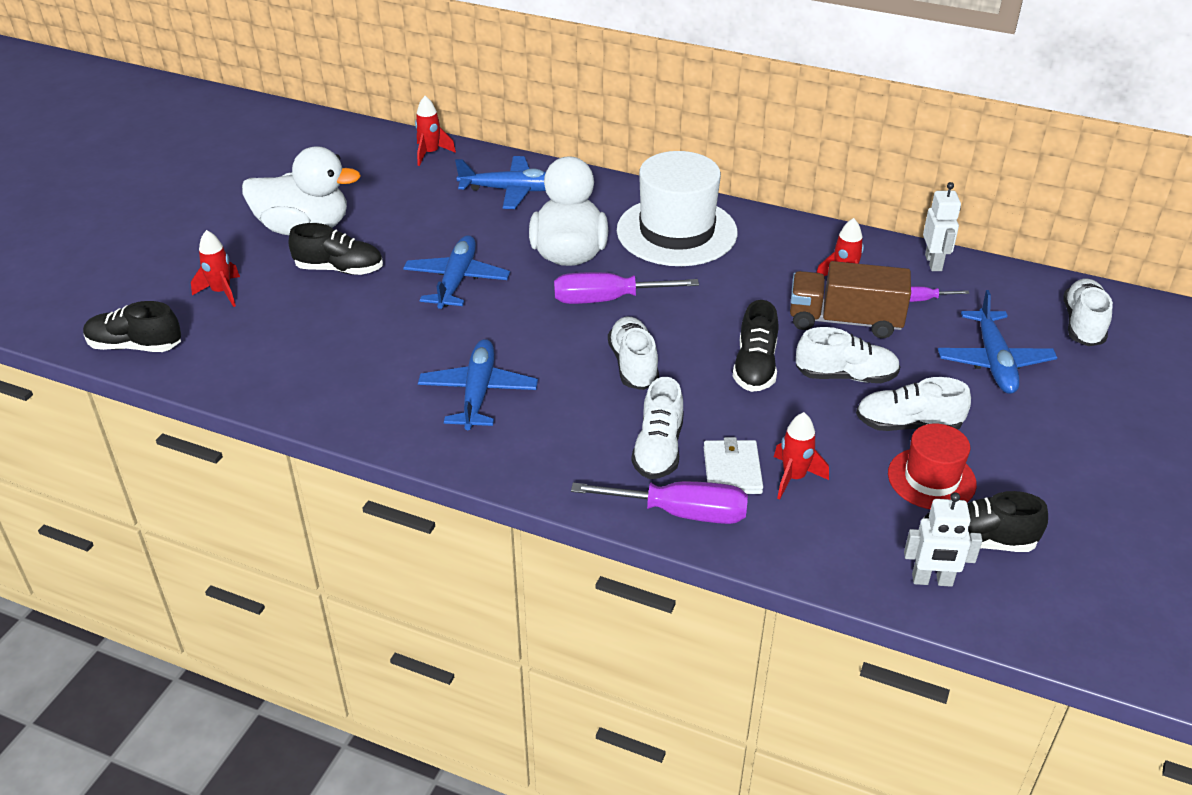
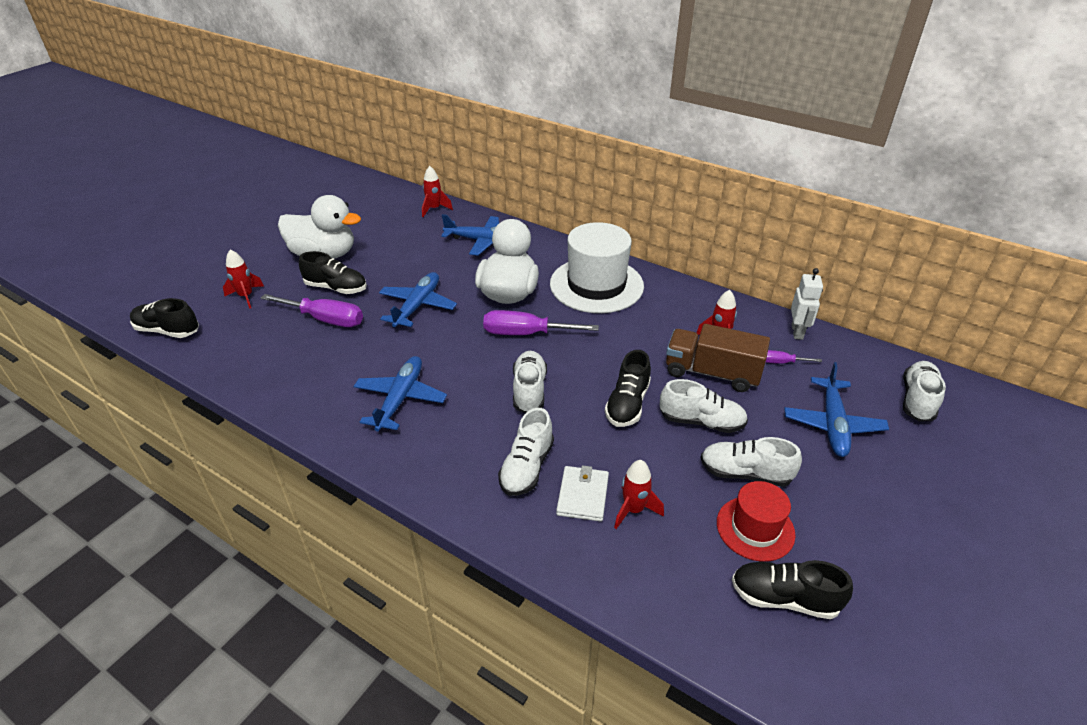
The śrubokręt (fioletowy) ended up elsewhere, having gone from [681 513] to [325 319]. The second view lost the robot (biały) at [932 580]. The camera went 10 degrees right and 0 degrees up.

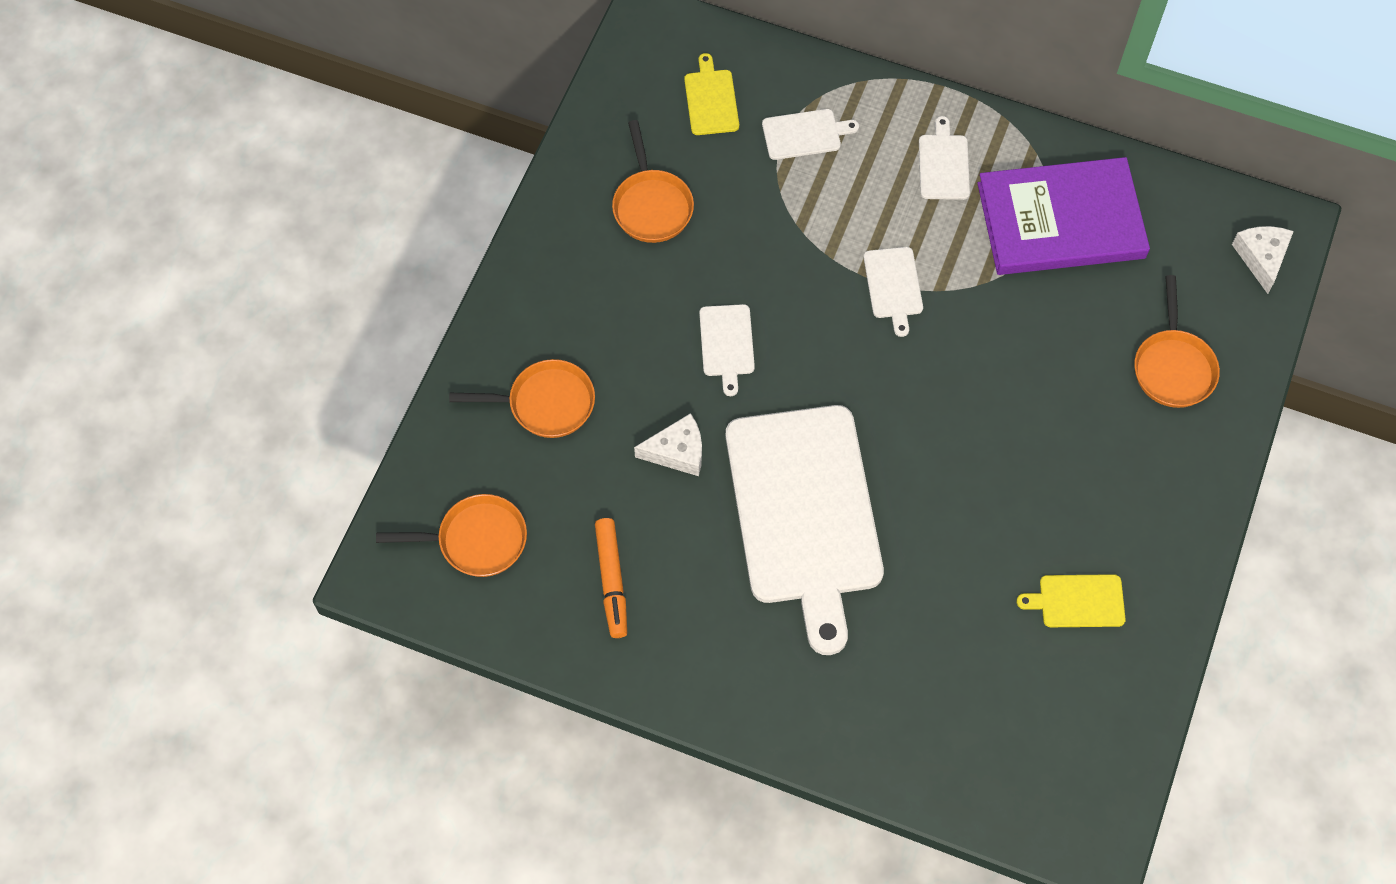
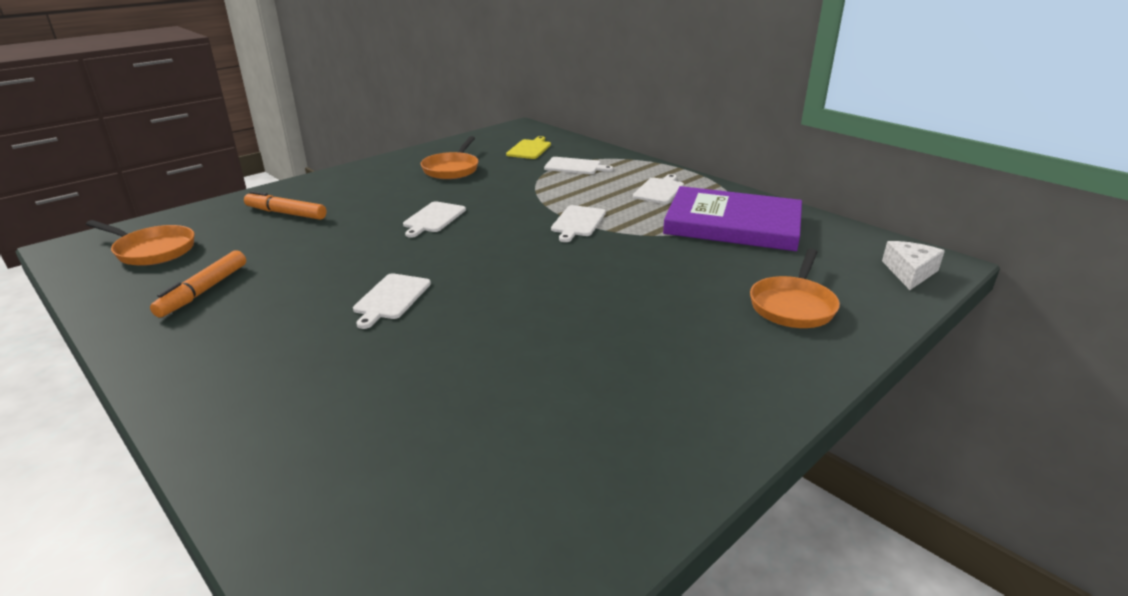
Where the patelnia (pomarańczowy) stood at [545 403], the flamaster (pomarańczowy) came to stand at [286 213]. The size of the deska do krojenia (biały) at [804 513] changed by a factor of 0.40. The second view lost the ser (biały) at [677 452]. The second view lost the deska do krojenia (żółty) at [1077 601]. The camera went 25 degrees right and 35 degrees down.

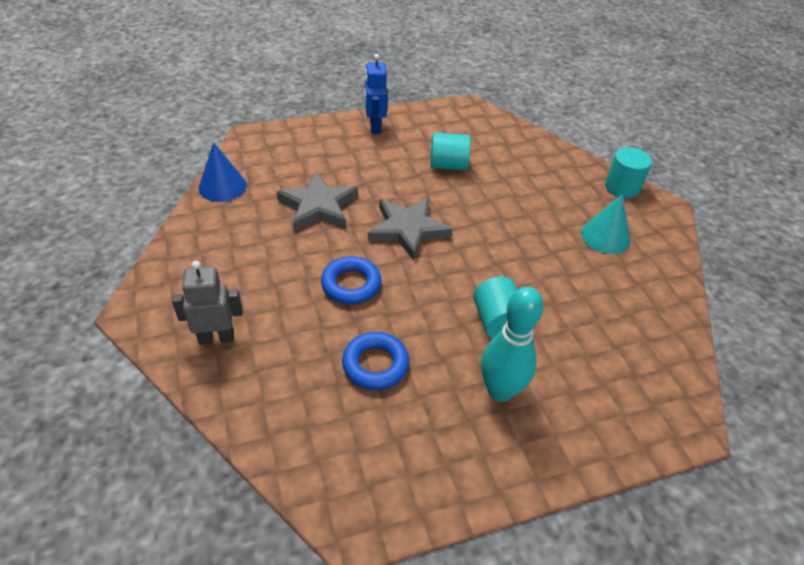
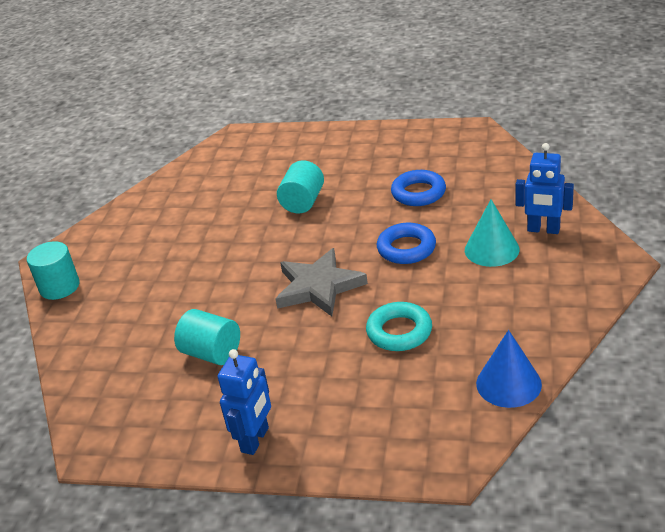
Where the gwiazda (szary) stood at [318 206], the pierścień (turkusowy) came to stand at [399 332]. The stożek (turkusowy) ended up elsewhere, having gone from [605 236] to [491 249]. What was the robot (szary) at [216 337] turned into the robot (niebieski) at [543 230]. The second view lost the kręgiel (turkusowy) at [500 391]. The camera went 145 degrees left and 10 degrees down.

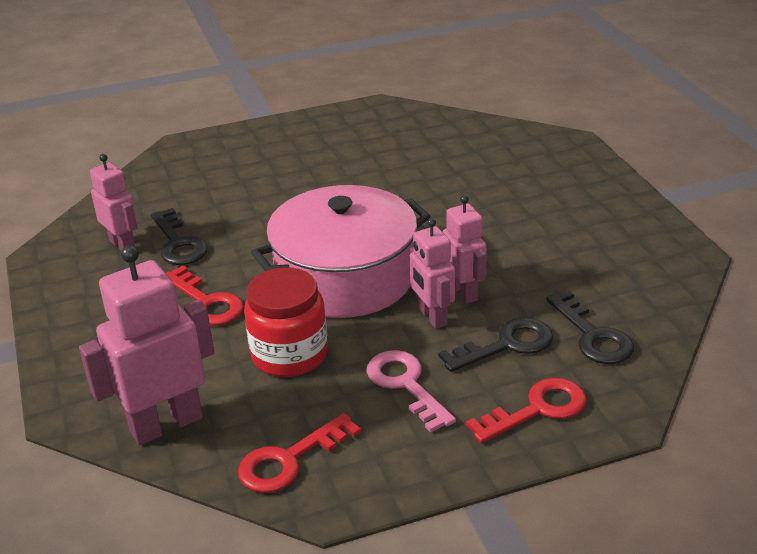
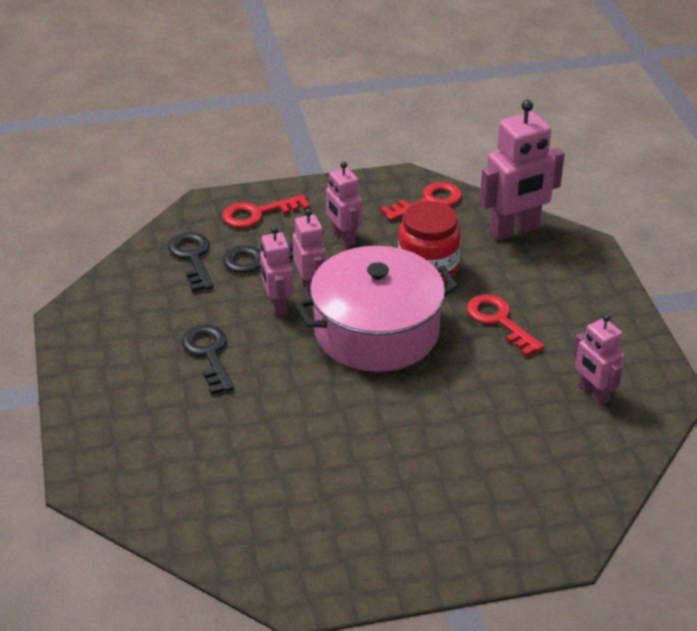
The klucz (czarny) ended up elsewhere, having gone from [178 243] to [209 354]. Where the klucz (różowy) stood at [406 385], the robot (różowy) came to stand at [343 238]. The camera went 175 degrees left and 5 degrees up.

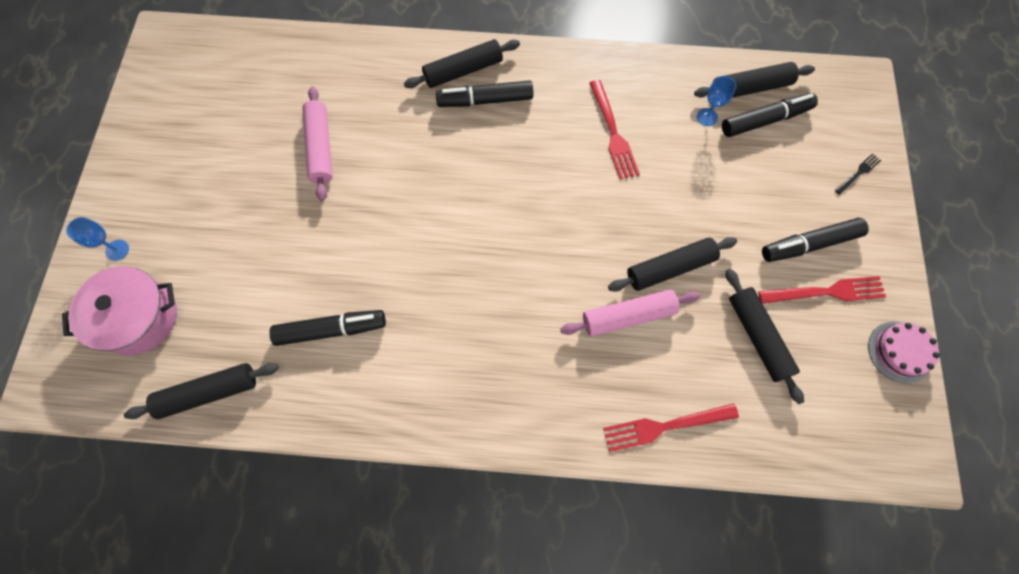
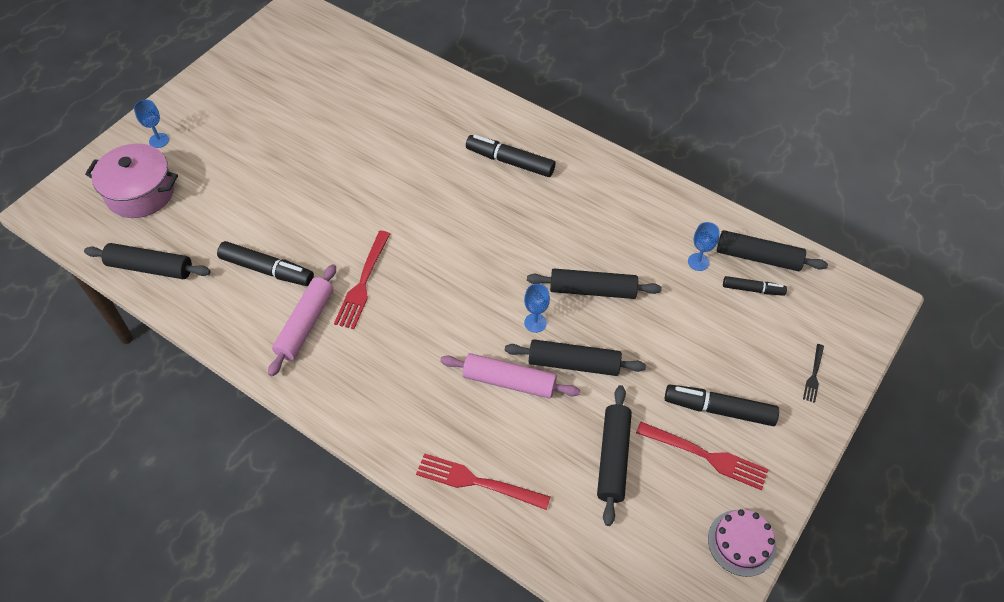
The wałek do ciasta (różowy) ended up elsewhere, having gone from [320 148] to [305 324]. The widelec (czerwony) ended up elsewhere, having gone from [613 133] to [363 283]. The second view gained the kielich (niebieski) at [535 323]. The wałek do ciasta (czarny) ended up elsewhere, having gone from [463 71] to [592 290]. The size of the flamaster (czarny) at [765 120] changed by a factor of 0.61. The widelec (czarny) at [858 173] ended up facing another way, 120 degrees clockwise from before. The camera went 30 degrees right and 15 degrees down.

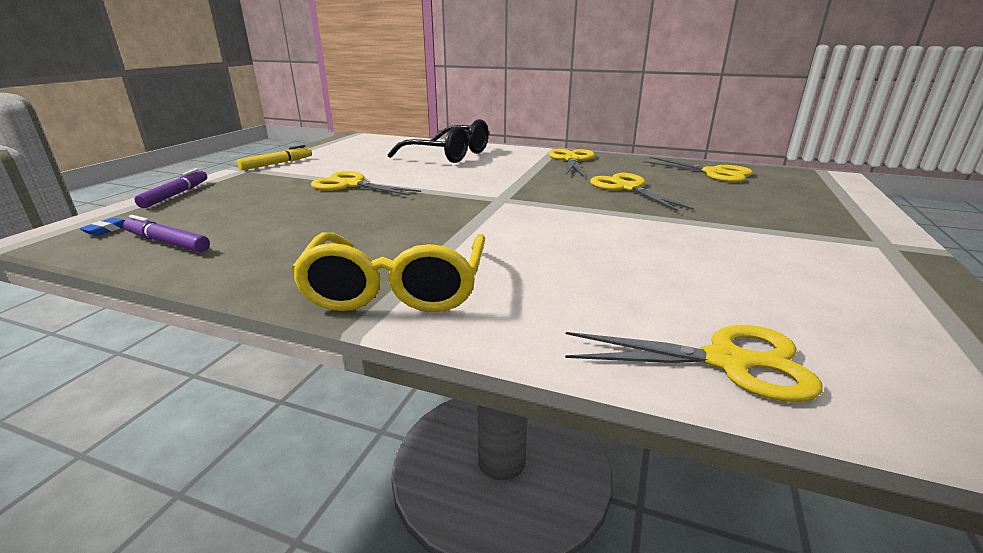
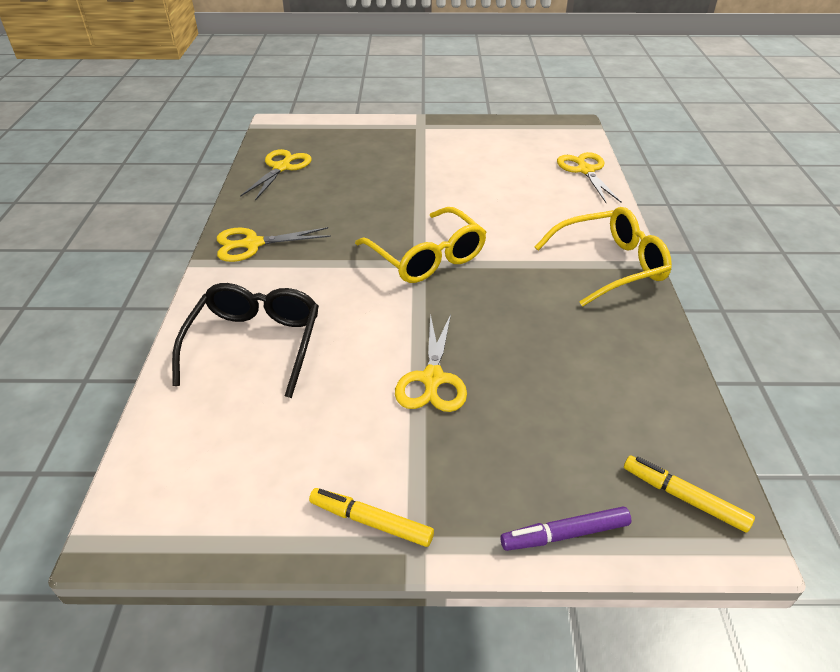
The second view gained the okulary (żółty) at [427 257]. Where the gumka do mazania (niebieski) stood at [107 230], the flamaster (żółty) came to stand at [684 498]. The second view lost the flamaster (fioletowy) at [167 242]. The second view lost the nożyczki (żółty) at [627 188]. The camera went 110 degrees left and 15 degrees up.

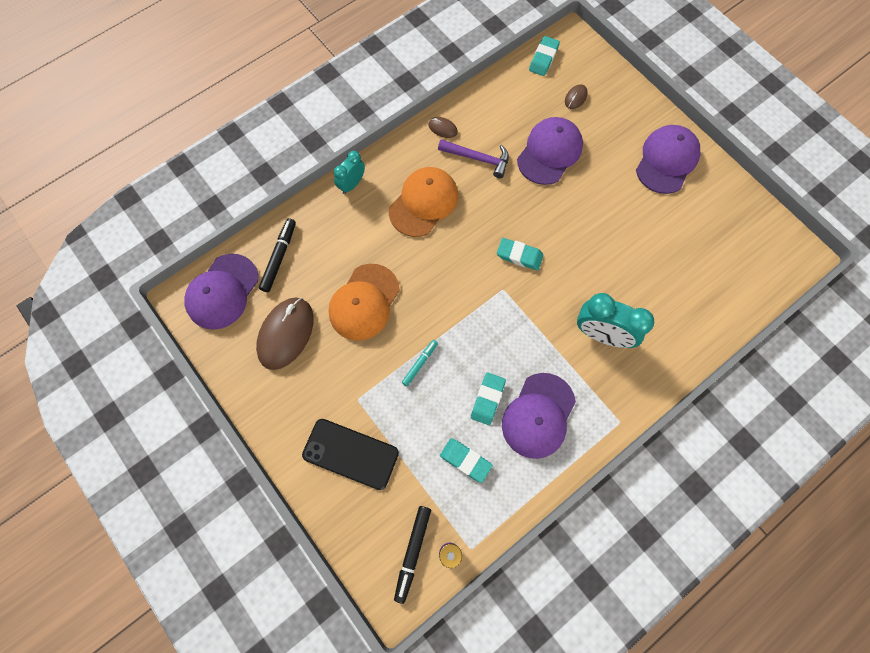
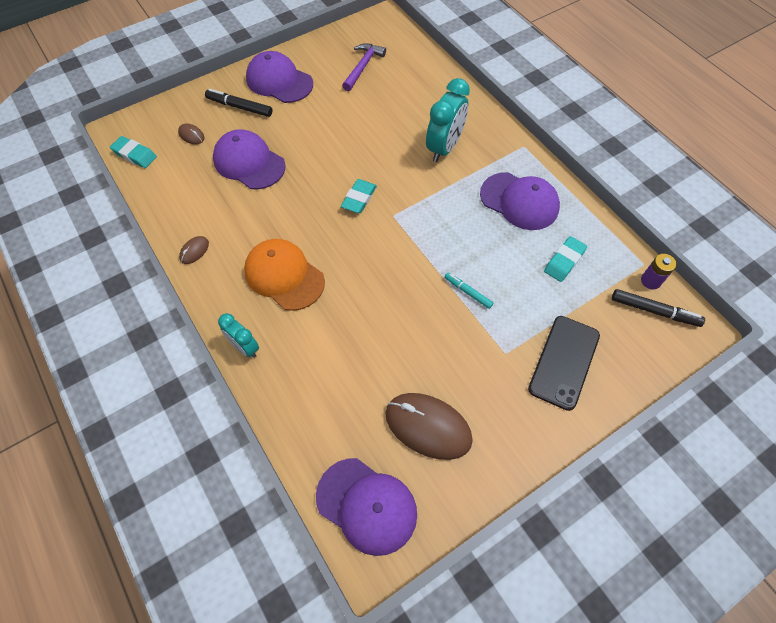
The flamaster (czarny) ended up elsewhere, having gone from [279 257] to [239 107]. The młotek (fioletowy) ended up elsewhere, having gone from [478 158] to [363 67]. The second view lost the czapka (pomarańczowy) at [364 302]. The second view lost the gumka do mazania (turkusowy) at [487 399]. The camera went 85 degrees left and 10 degrees down.

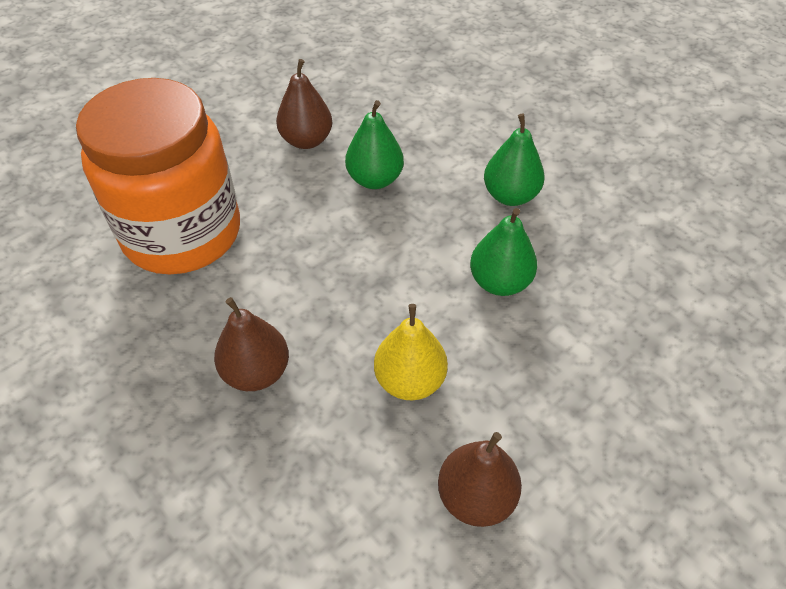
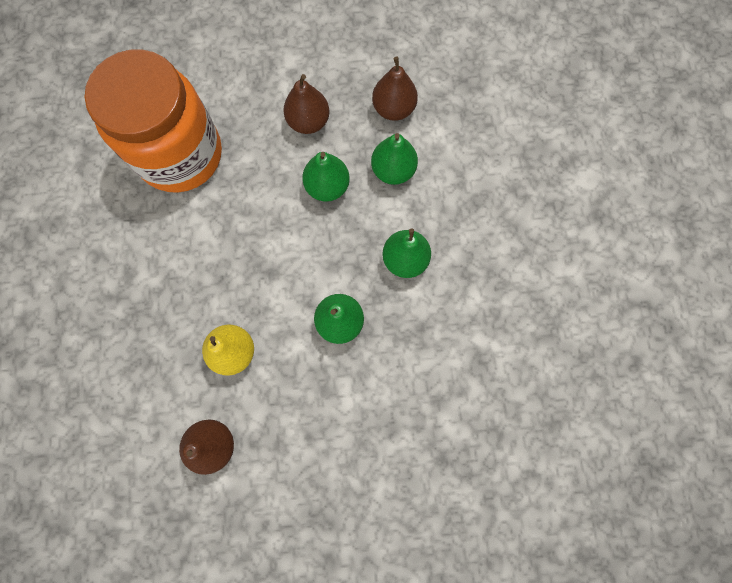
The second view gained the gruszka (zielony) at [393 170]. The gruszka (brązowy) ended up elsewhere, having gone from [256 372] to [393 108]. The camera went 35 degrees right and 25 degrees up.

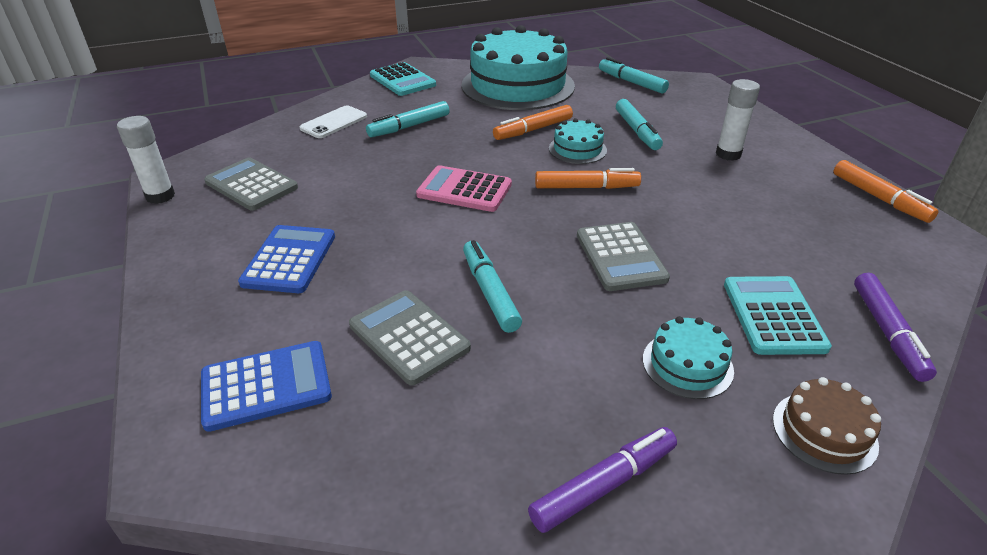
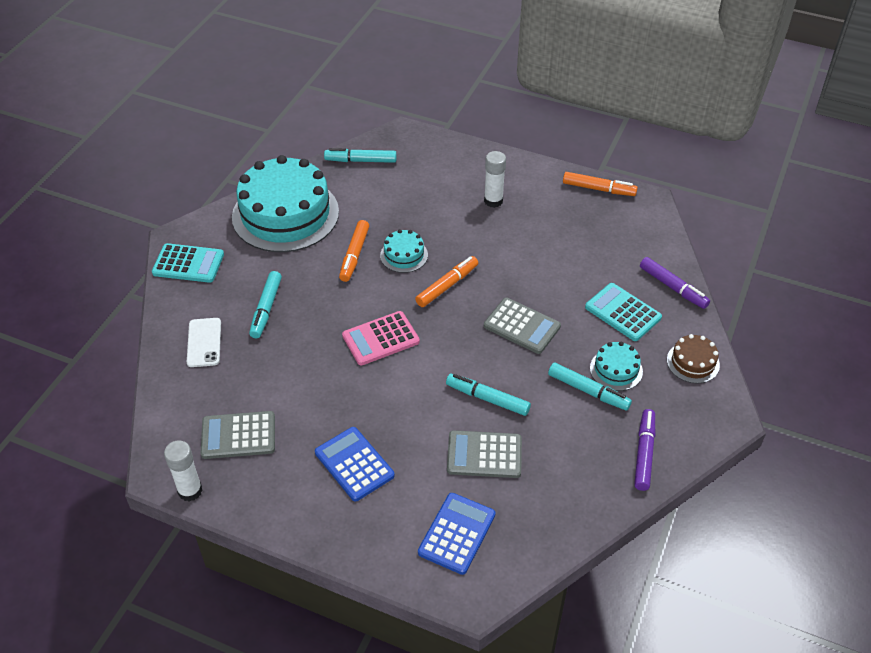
The flamaster (turkusowy) ended up elsewhere, having gone from [637 131] to [588 391]. The camera went 45 degrees left and 10 degrees up.

